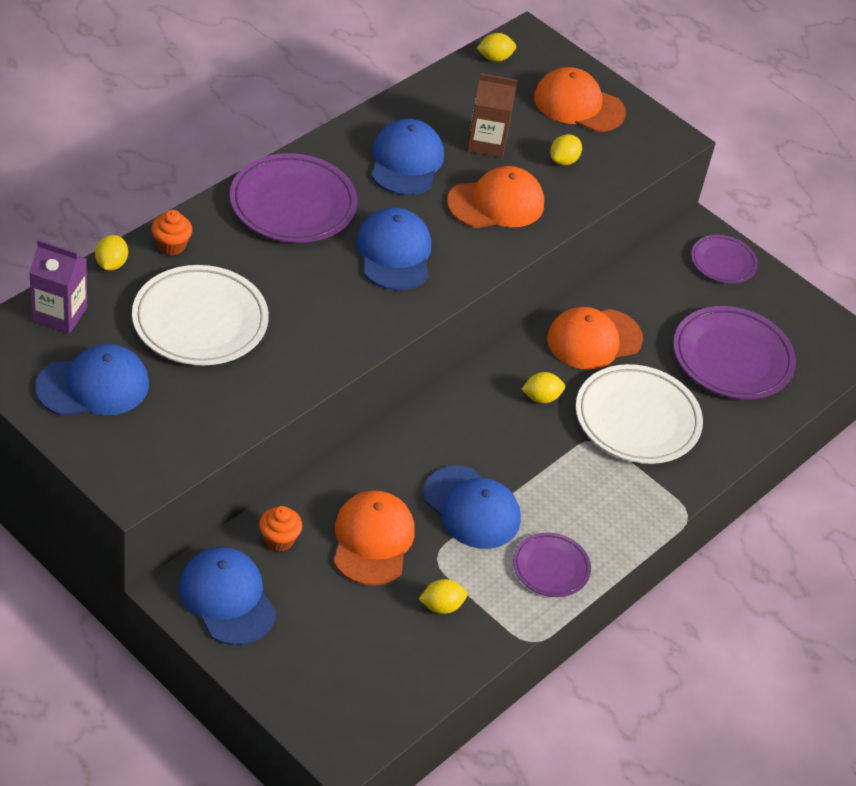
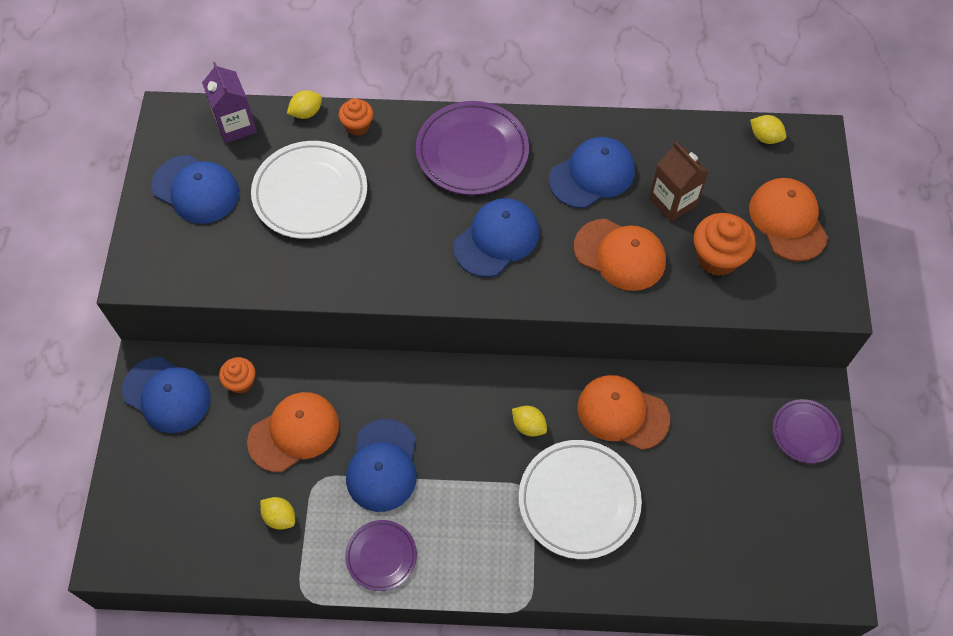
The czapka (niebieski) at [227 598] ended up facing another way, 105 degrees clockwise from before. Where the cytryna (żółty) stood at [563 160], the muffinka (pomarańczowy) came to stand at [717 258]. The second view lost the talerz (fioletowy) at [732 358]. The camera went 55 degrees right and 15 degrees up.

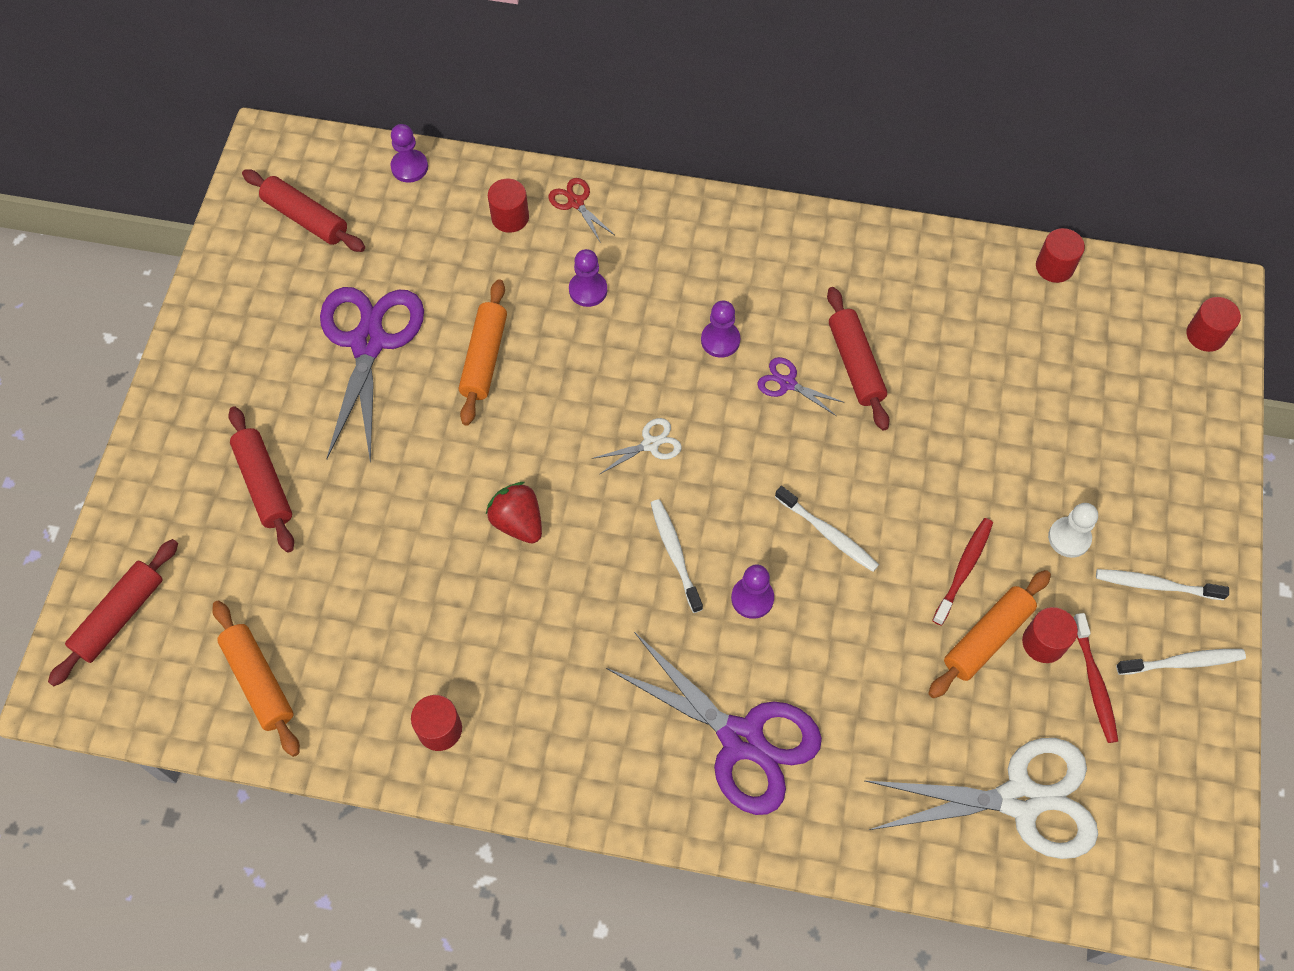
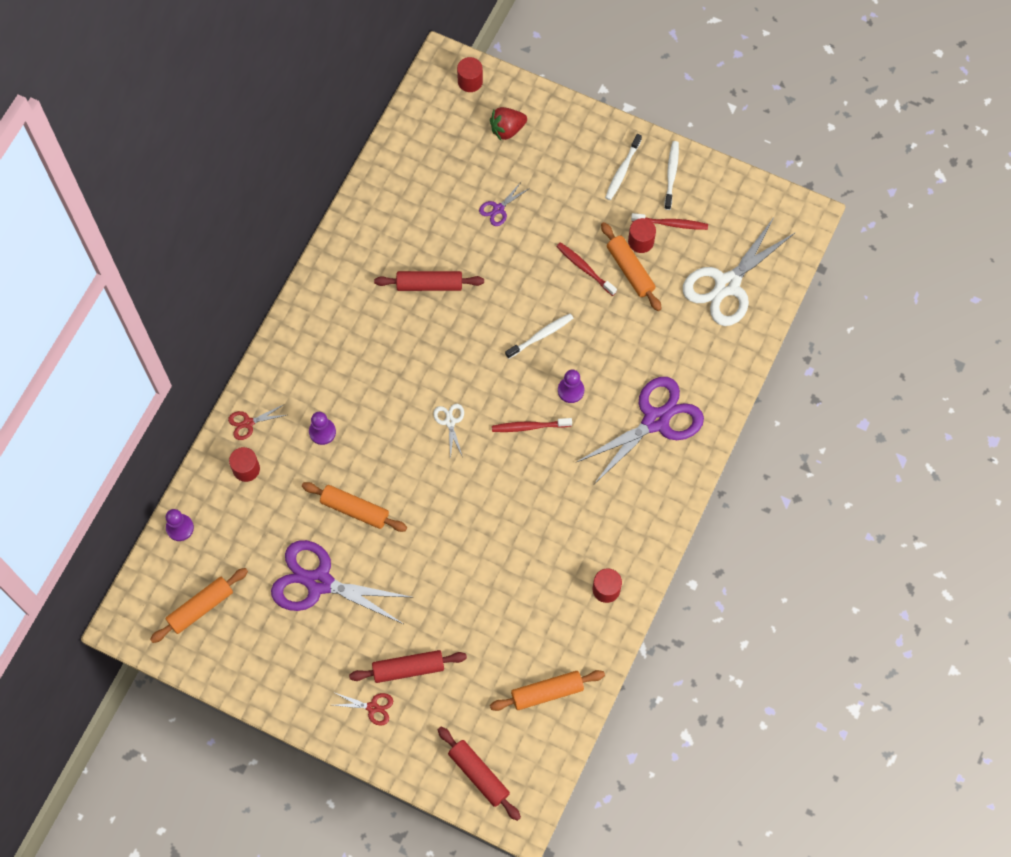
What was the wałek do ciasta (czerwony) at [306 218] turned into the wałek do ciasta (pomarańczowy) at [201 607]. The second view gained the nożyczki (czerwony) at [372 707]. The nożyczki (fioletowy) ended up elsewhere, having gone from [787 383] to [498 209]. The truskawka (czerwony) ended up elsewhere, having gone from [518 522] to [507 129]. What was the szczoteczka do zębów (biały) at [675 553] turned into the szczoteczka do zębów (czerwony) at [529 427]. The nożyczki (biały) at [1020 799] ended up facing another way, 150 degrees counterclockwise from before. The second view lost the pionek (fioletowy) at [720 340]. The second view lost the walec (czerwony) at [1054 267]. The second view lost the pionek (biały) at [1069 538]. The camera went 75 degrees left and 5 degrees up.

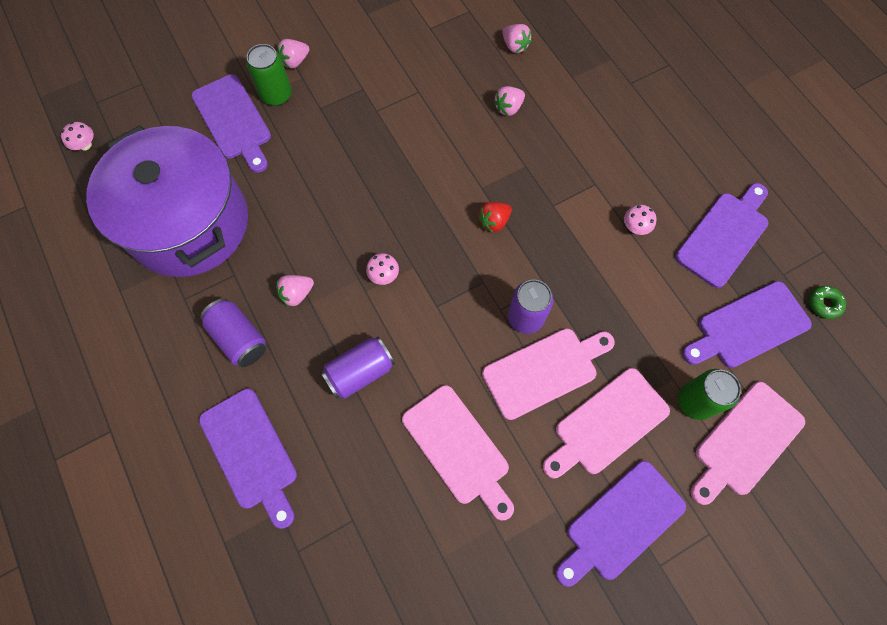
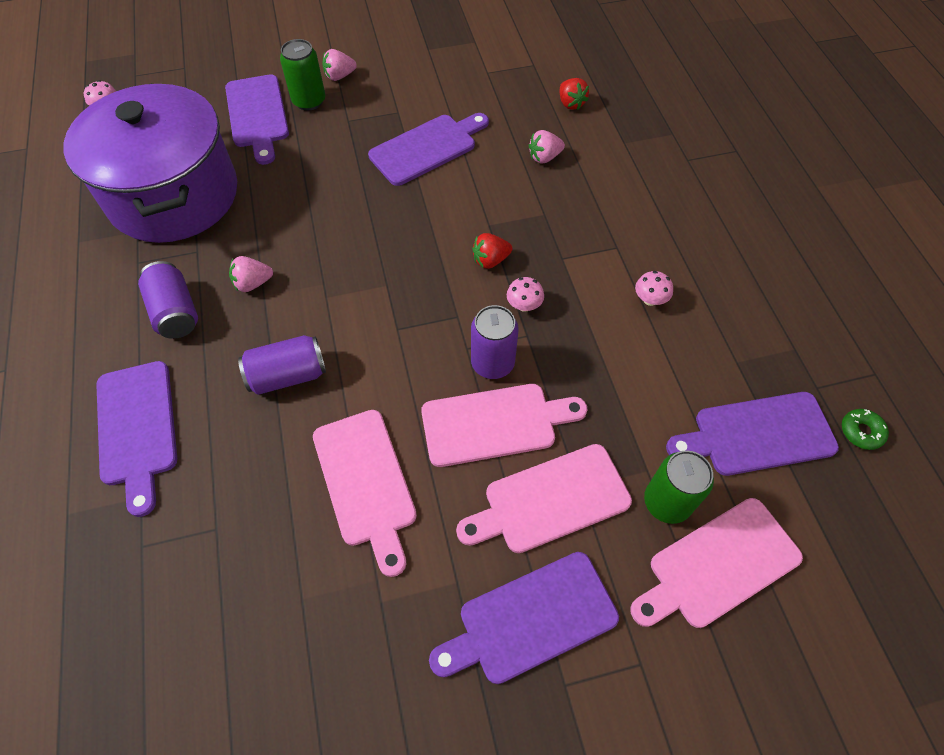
The deska do krojenia (fioletowy) ended up elsewhere, having gone from [724 236] to [427 148]. The grzyb (różowy) ended up elsewhere, having gone from [383 275] to [524 305]. What was the truskawka (różowy) at [515 46] turned into the truskawka (czerwony) at [570 103]. The camera went 15 degrees right and 10 degrees down.

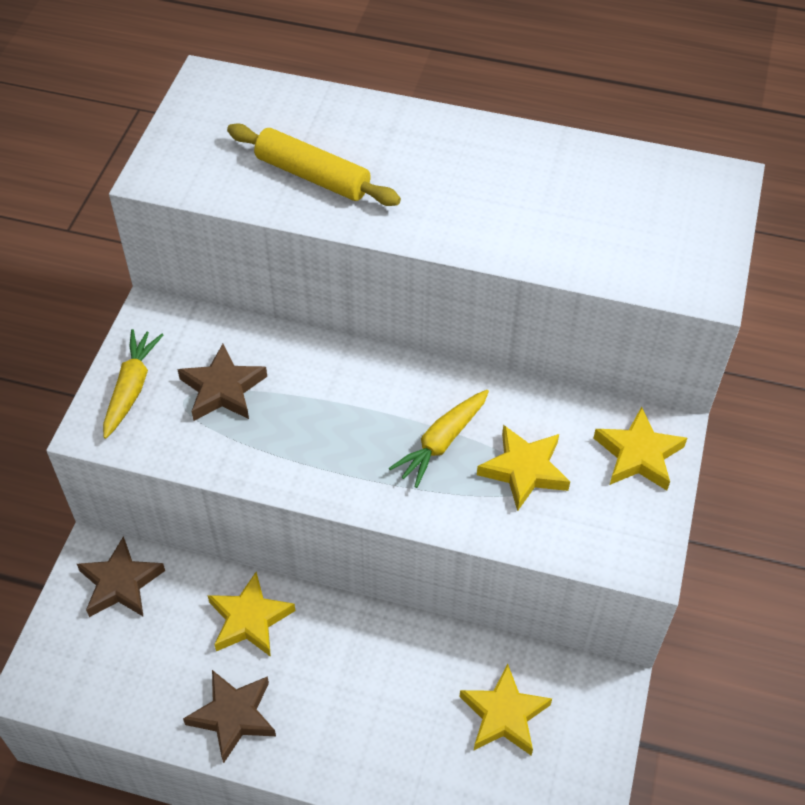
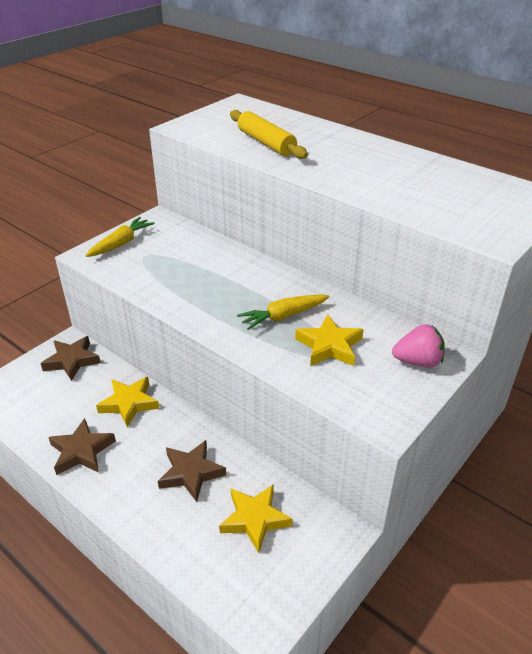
The gwiazda (brązowy) ended up elsewhere, having gone from [222 389] to [191 473]. Where the gwiazda (żółty) stood at [638 455], the truskawka (różowy) came to stand at [418 362]. The camera went 25 degrees right and 15 degrees down.

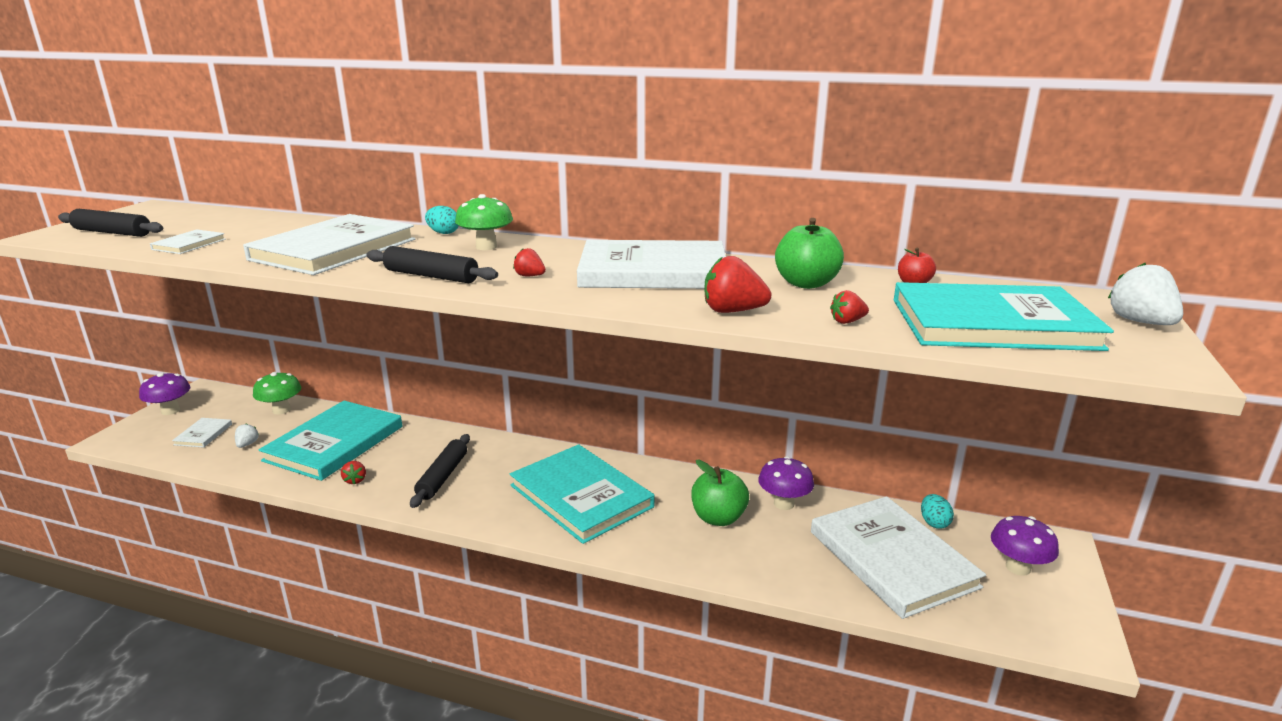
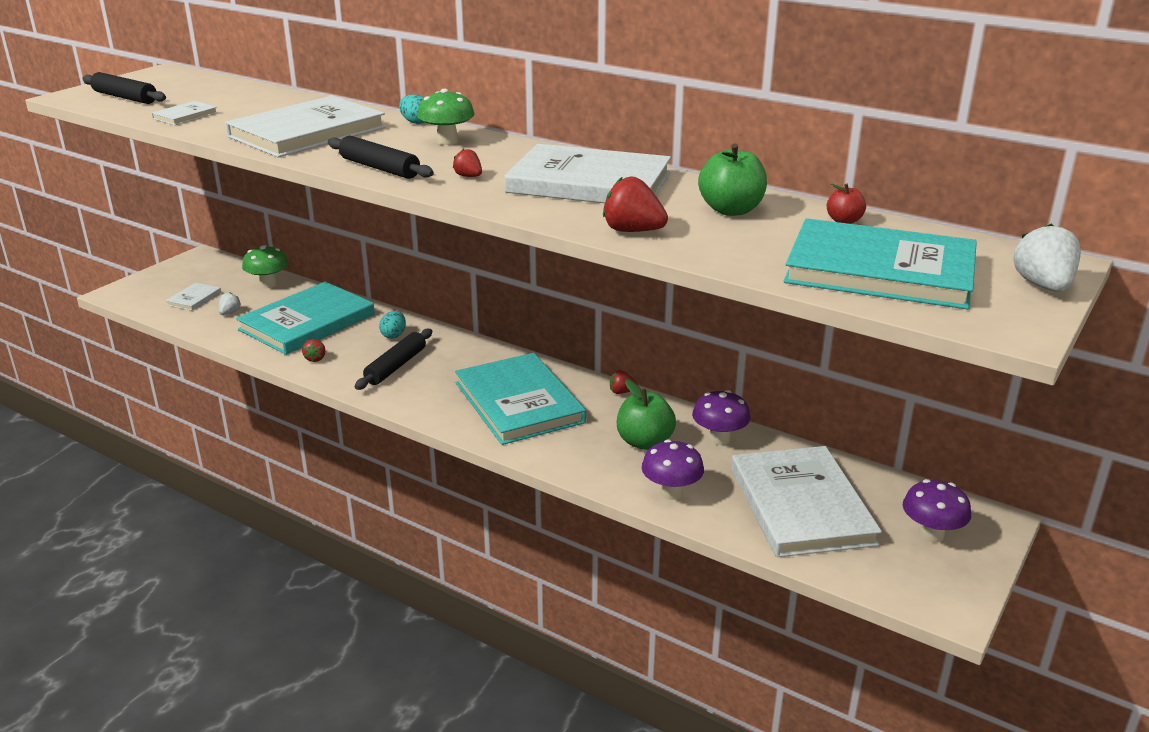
The jajko (turkusowy) ended up elsewhere, having gone from [934 523] to [394 335]. The truskawka (czerwony) ended up elsewhere, having gone from [847 321] to [622 392]. The grzyb (fioletowy) ended up elsewhere, having gone from [170 411] to [671 492]. The camera went 15 degrees right and 5 degrees up.

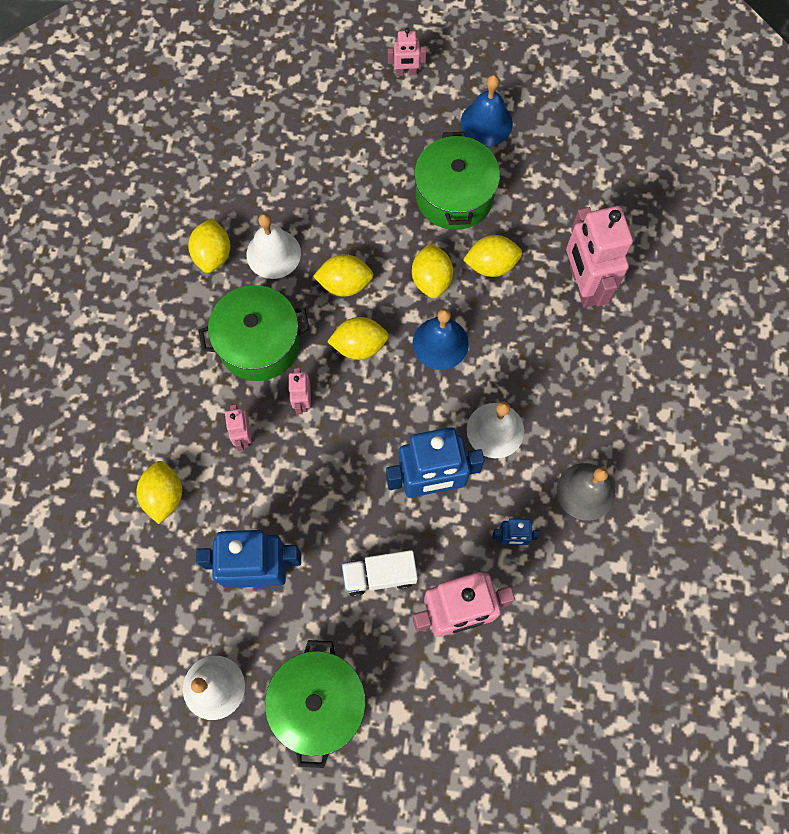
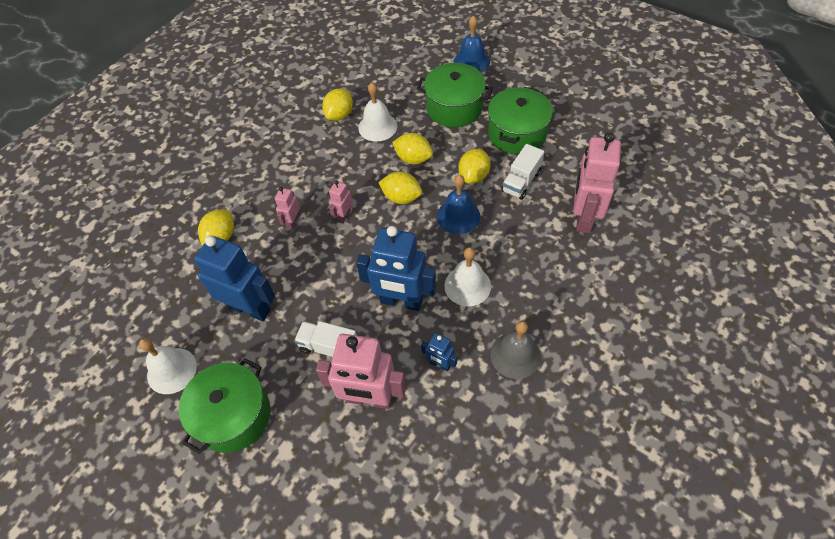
The garnek (zielony) ended up elsewhere, having gone from [259 343] to [454 108]. The dzwonek (niebieski) ended up elsewhere, having gone from [486 123] to [471 62]. Where the cytryna (żółty) stood at [491 265], the ciężarówka (biały) came to stand at [521 182]. The second view lost the robot (różowy) at [406 72]. The camera went 30 degrees right and 15 degrees down.

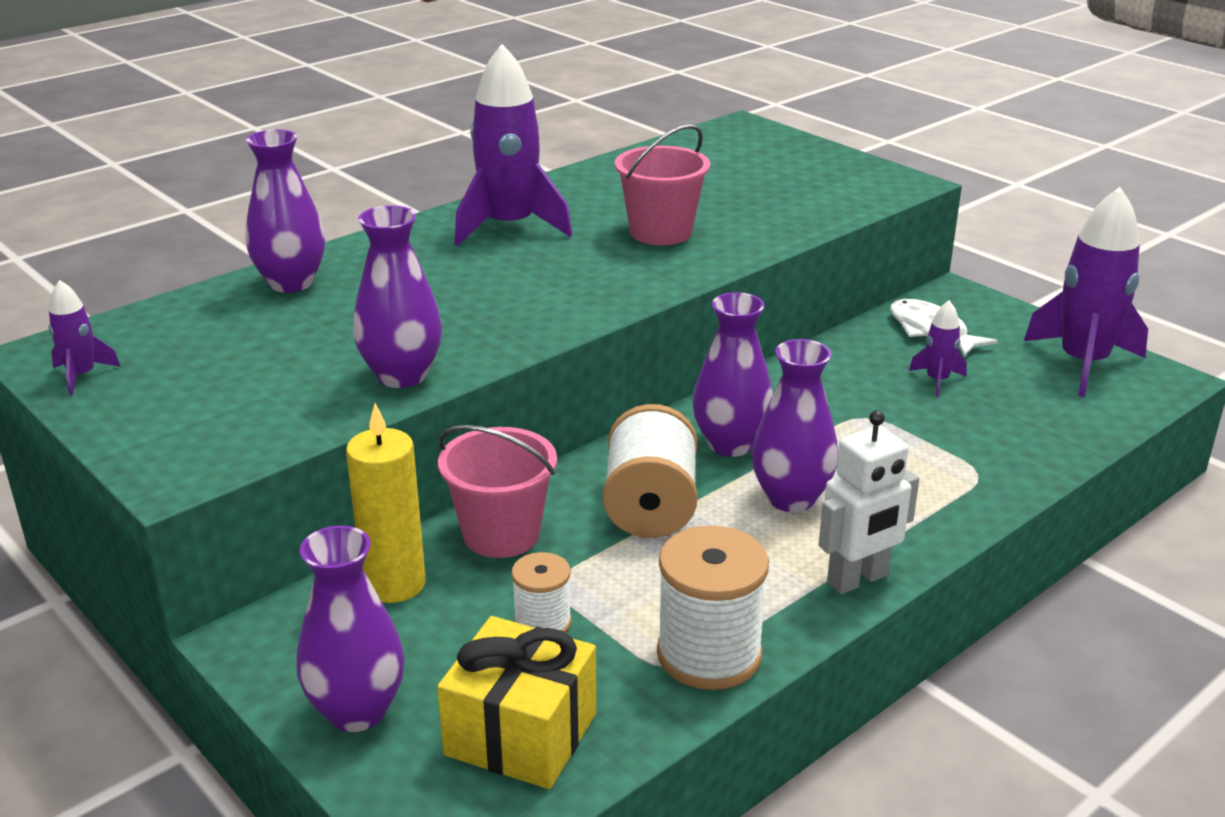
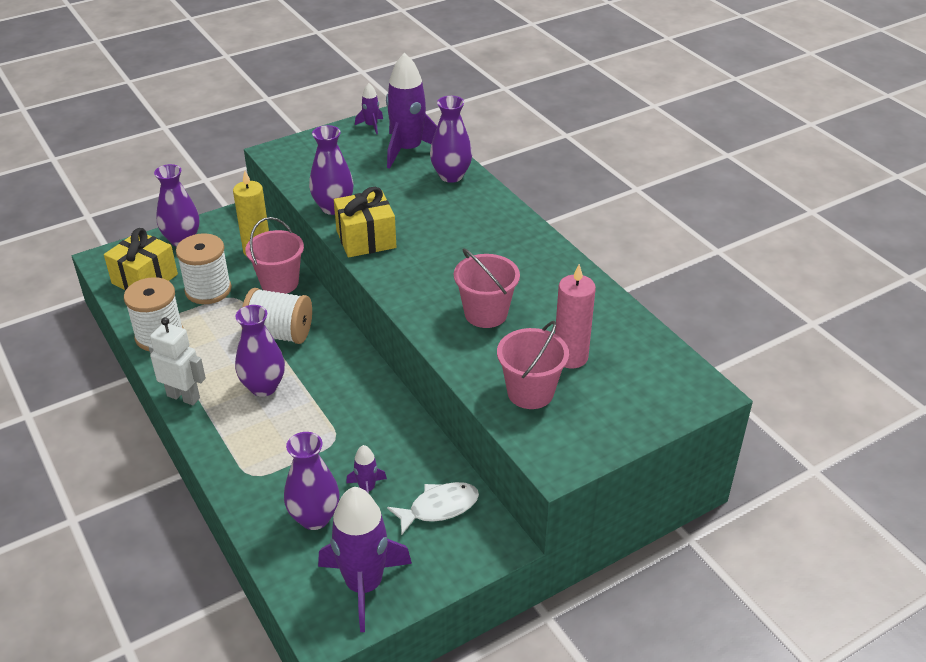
The robot (biały) at [858 580] ended up facing another way, 135 degrees clockwise from before. The size of the szpulka (biały) at [542 623] changed by a factor of 1.77. The wazon (fioletowy) ended up elsewhere, having gone from [730 444] to [314 518]. The second view gained the prezent (żółty) at [366 239]. The rakieta (fioletowy) ended up elsewhere, having gone from [509 227] to [408 150]. The second view gained the wiadro (różowy) at [530 392]. The second view gained the świeca (różowy) at [570 357]. The camera went 100 degrees right and 10 degrees up.

